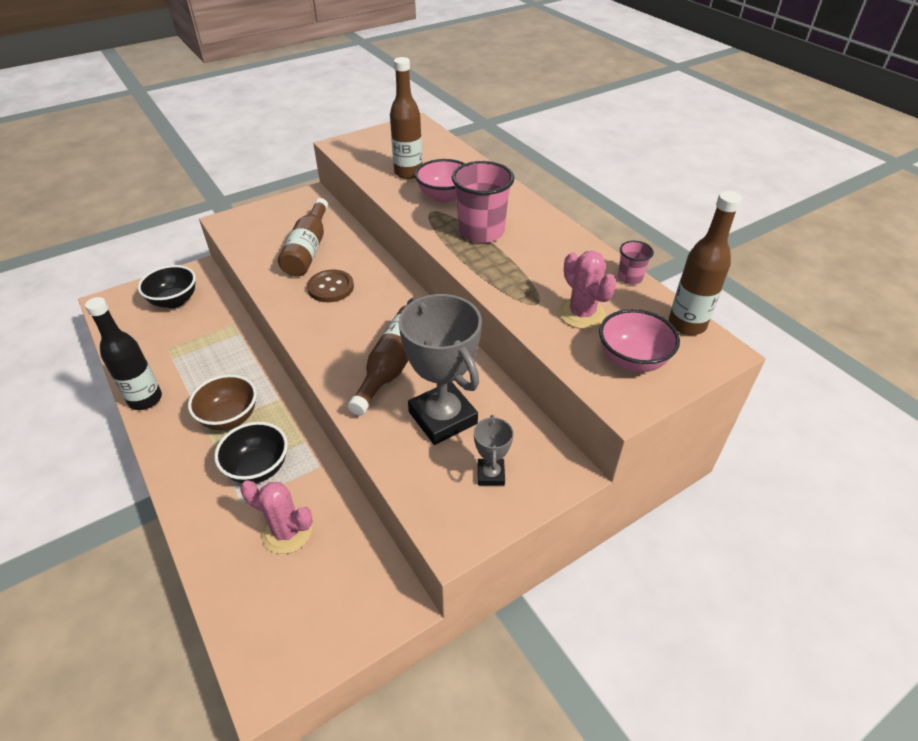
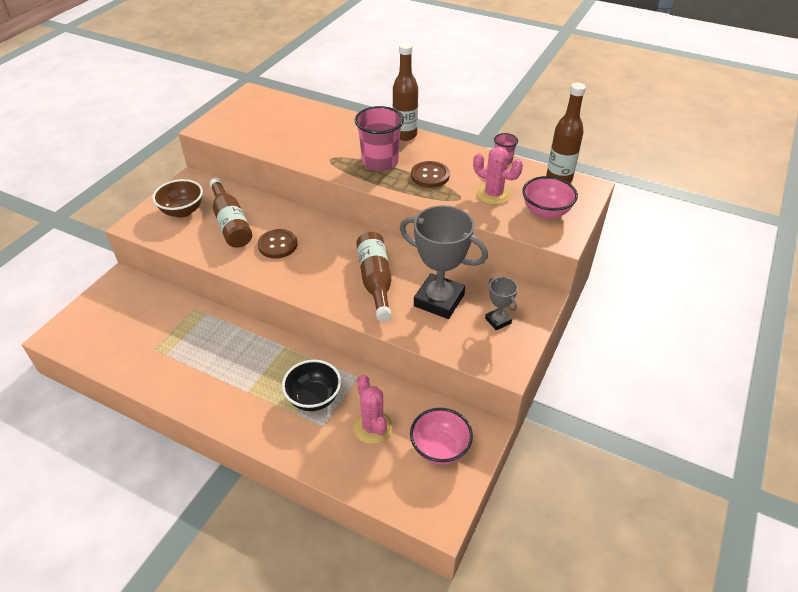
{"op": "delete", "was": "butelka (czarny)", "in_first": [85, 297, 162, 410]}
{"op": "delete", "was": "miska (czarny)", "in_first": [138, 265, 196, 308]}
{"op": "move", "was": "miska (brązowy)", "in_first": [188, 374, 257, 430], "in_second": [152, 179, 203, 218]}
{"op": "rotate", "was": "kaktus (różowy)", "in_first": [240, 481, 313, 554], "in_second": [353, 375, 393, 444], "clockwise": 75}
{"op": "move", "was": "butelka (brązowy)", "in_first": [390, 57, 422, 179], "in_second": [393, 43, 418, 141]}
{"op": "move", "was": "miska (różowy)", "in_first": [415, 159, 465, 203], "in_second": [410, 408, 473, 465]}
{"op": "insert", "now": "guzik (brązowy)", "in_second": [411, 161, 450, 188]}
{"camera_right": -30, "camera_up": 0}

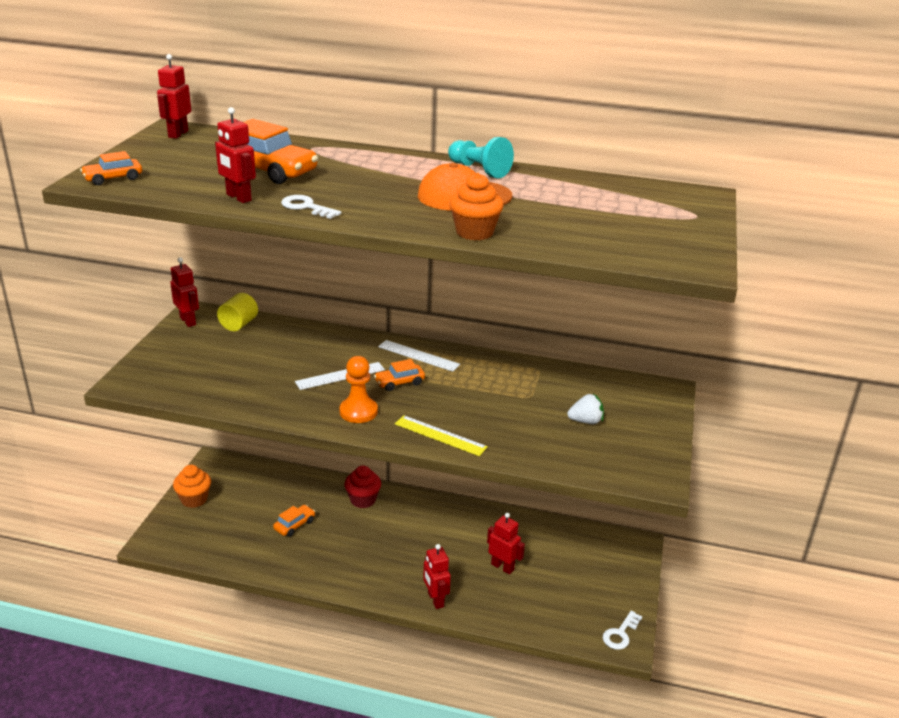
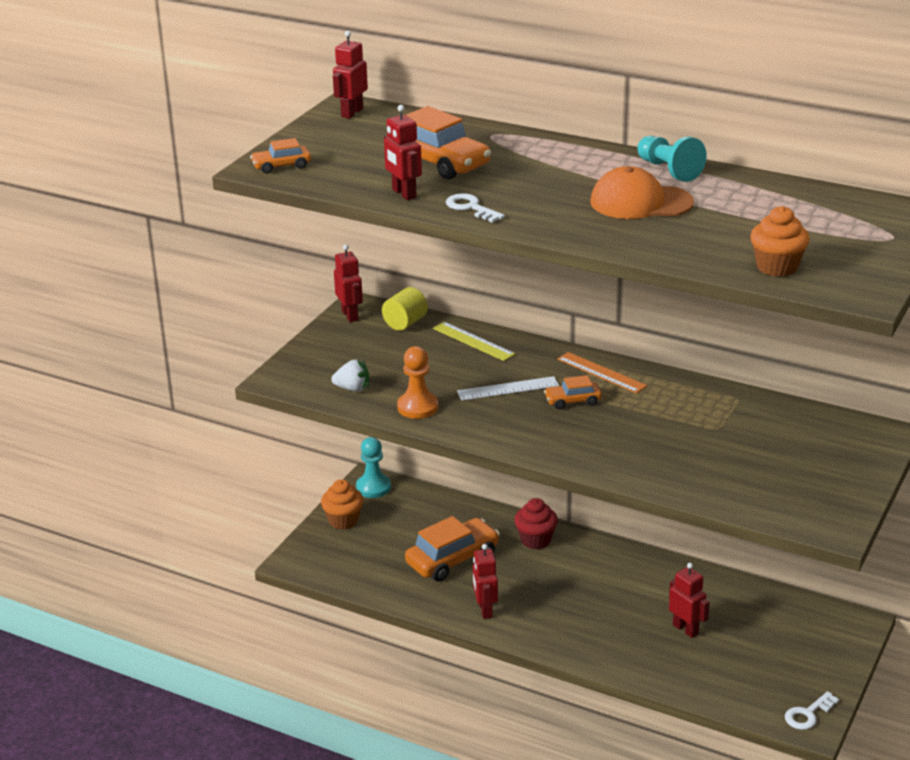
{"op": "resize", "was": "samochód (pomarańczowy)", "in_first": [273, 505, 315, 537], "in_second": [405, 516, 500, 582], "ratio": 1.9}
{"op": "move", "was": "pionek (pomarańczowy)", "in_first": [340, 356, 378, 423], "in_second": [397, 346, 438, 419]}
{"op": "recolor", "was": "linijka (biały)", "now": "linijka (pomarańczowy)", "in_first": [378, 340, 460, 372], "in_second": [557, 352, 647, 393]}
{"op": "move", "was": "linijka (żółty)", "in_first": [395, 415, 488, 456], "in_second": [433, 322, 515, 361]}
{"op": "move", "was": "robot (czerwony)", "in_first": [423, 544, 451, 609], "in_second": [473, 544, 498, 619]}
{"op": "move", "was": "muffinka (pomarańczowy)", "in_first": [449, 173, 504, 240], "in_second": [750, 206, 810, 277]}
{"op": "move", "was": "truskawka (biały)", "in_first": [567, 394, 604, 424], "in_second": [331, 359, 369, 392]}
{"op": "insert", "now": "pionek (turkusowy)", "in_second": [356, 437, 391, 498]}
{"camera_right": 15, "camera_up": 0}

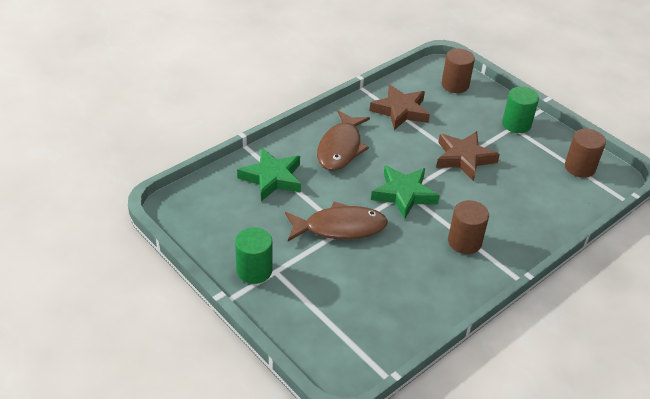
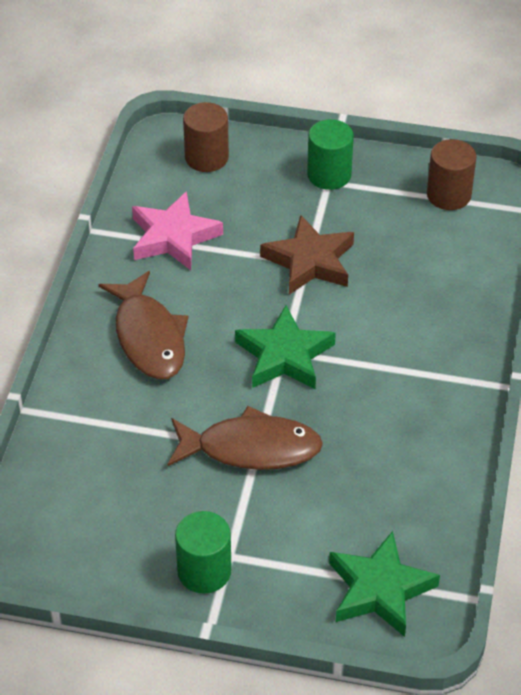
{"op": "move", "was": "gwiazda (zielony)", "in_first": [237, 148, 301, 201], "in_second": [329, 531, 440, 637]}
{"op": "rotate", "was": "ryba (brązowy)", "in_first": [285, 201, 388, 241], "in_second": [168, 406, 323, 470], "clockwise": 45}
{"op": "recolor", "was": "gwiazda (brązowy)", "now": "gwiazda (różowy)", "in_first": [370, 85, 430, 130], "in_second": [132, 191, 223, 270]}
{"op": "delete", "was": "walec (brązowy)", "in_first": [448, 200, 489, 254]}
{"camera_right": -35, "camera_up": 5}

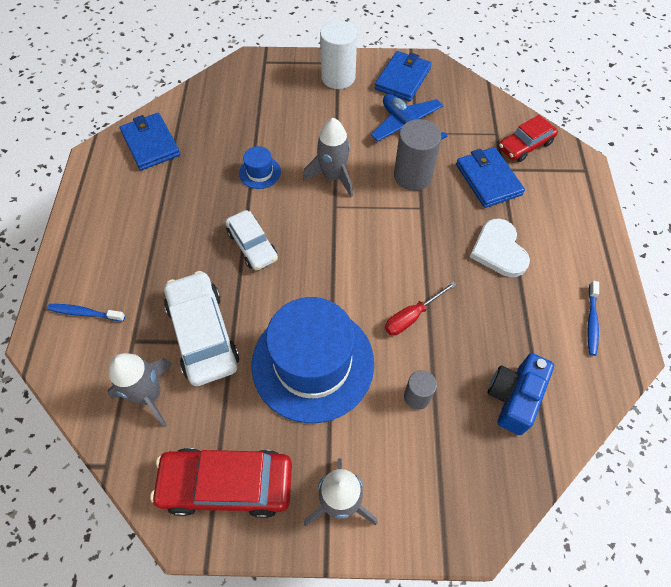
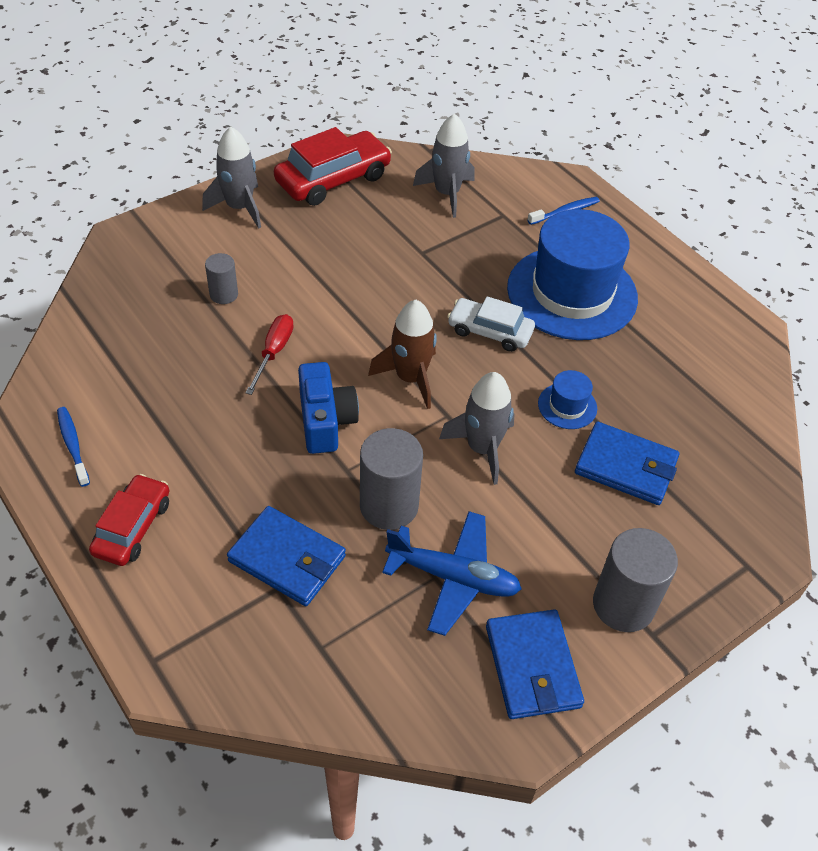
{"op": "move", "was": "portfel (niebieski)", "in_first": [120, 113, 180, 170], "in_second": [575, 422, 679, 505]}
{"op": "delete", "was": "samochód (biały)", "in_first": [164, 271, 239, 386]}
{"op": "move", "was": "kapelusz (niebieski)", "in_first": [251, 297, 374, 423], "in_second": [507, 209, 638, 340]}
{"op": "recolor", "was": "walec (biały)", "now": "walec (szary)", "in_first": [320, 20, 357, 89], "in_second": [593, 528, 678, 632]}
{"op": "delete", "was": "serce (biały)", "in_first": [470, 219, 530, 277]}
{"op": "move", "was": "aparat fotograficzny (niebieski)", "in_first": [488, 353, 554, 435], "in_second": [298, 362, 359, 454]}
{"op": "move", "was": "samochód (czerwony)", "in_first": [499, 115, 558, 162], "in_second": [89, 474, 170, 566]}
{"op": "insert", "now": "rakieta (brązowy)", "in_second": [368, 300, 437, 409]}
{"camera_right": 140, "camera_up": -10}

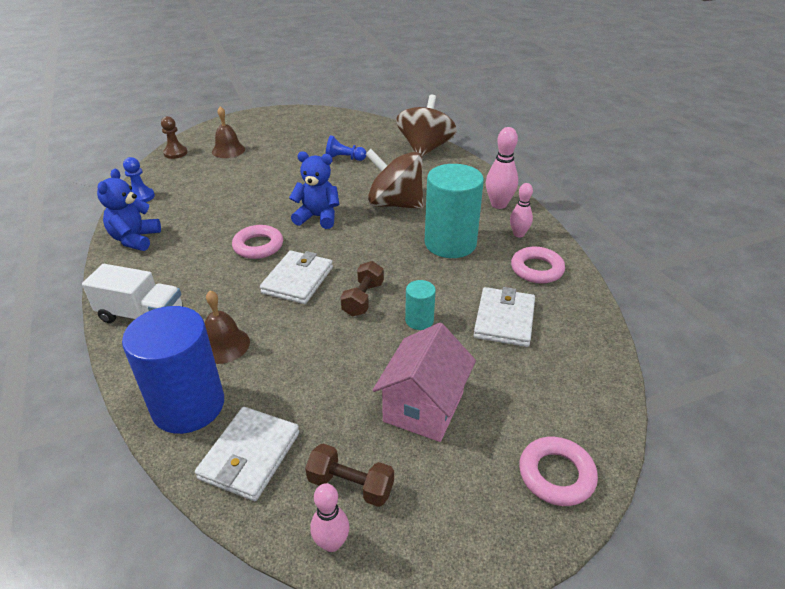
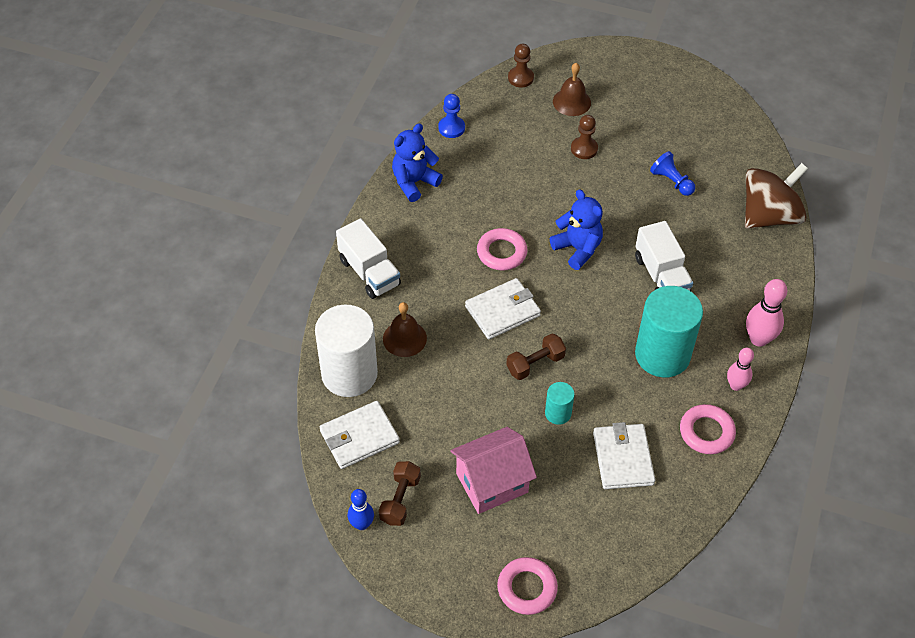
{"op": "recolor", "was": "walec (niebieski)", "now": "walec (biały)", "in_first": [122, 306, 224, 434], "in_second": [315, 305, 378, 397]}
{"op": "rotate", "was": "hantel (brązowy)", "in_first": [305, 444, 394, 507], "in_second": [379, 461, 421, 526], "clockwise": 45}
{"op": "recolor", "was": "kręgiel (różowy)", "now": "kręgiel (niebieski)", "in_first": [311, 483, 349, 552], "in_second": [348, 489, 374, 530]}
{"op": "replace", "was": "bączek (brązowy)", "now": "ciężarówka (biały)", "in_first": [365, 149, 424, 209], "in_second": [635, 221, 693, 291]}
{"op": "rotate", "was": "portfel (biały)", "in_first": [474, 287, 535, 347], "in_second": [593, 422, 655, 489], "clockwise": -60}
{"op": "insert", "now": "pionek (brązowy)", "in_second": [571, 115, 598, 159]}
{"camera_right": 40, "camera_up": 15}

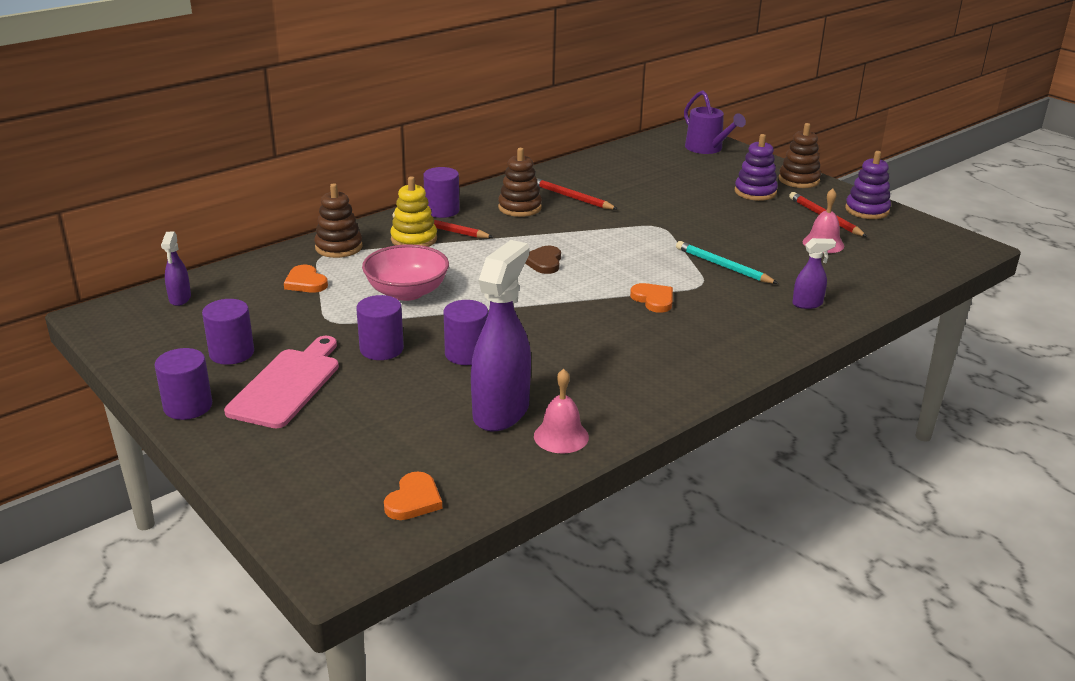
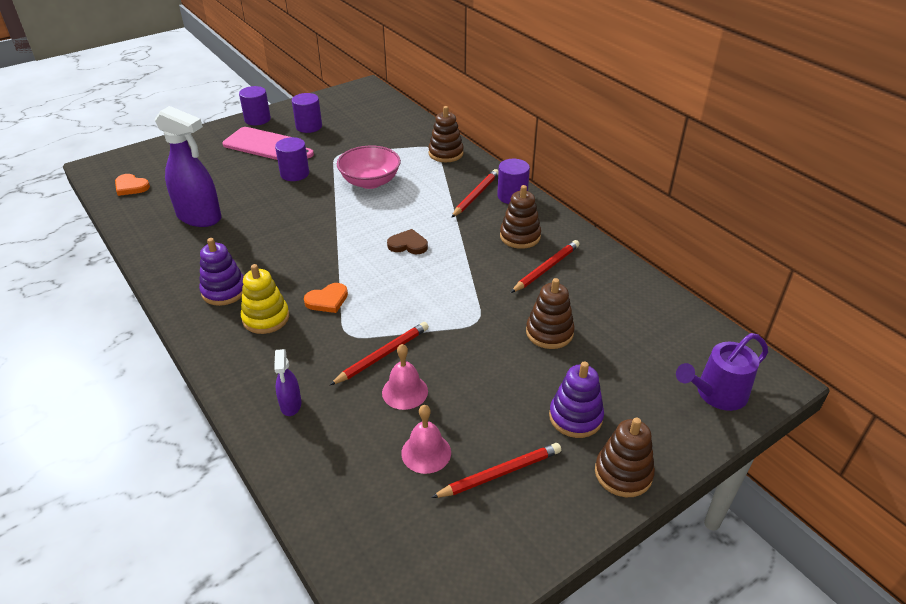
{"op": "delete", "was": "spryskiwacz (fioletowy)", "in_first": [161, 232, 191, 306]}
{"op": "delete", "was": "serce (pomarańczowy)", "in_first": [284, 265, 328, 293]}
{"op": "move", "was": "zabawka nakładanka (żółty)", "in_first": [391, 176, 437, 247], "in_second": [241, 264, 289, 334]}
{"op": "delete", "was": "walec (fioletowy)", "in_first": [444, 300, 488, 365]}
{"op": "move", "was": "dzwonek (różowy)", "in_first": [534, 369, 589, 453], "in_second": [382, 344, 428, 410]}
{"op": "recolor", "was": "ołówek (turkusowy)", "now": "ołówek (czerwony)", "in_first": [676, 241, 779, 284], "in_second": [330, 322, 429, 385]}
{"op": "move", "was": "zabawka nakładanka (fioletowy)", "in_first": [845, 151, 891, 219], "in_second": [199, 238, 244, 306]}
{"op": "insert", "now": "zabawka nakładanka (brązowy)", "in_second": [526, 278, 575, 349]}
{"camera_right": 95, "camera_up": 10}

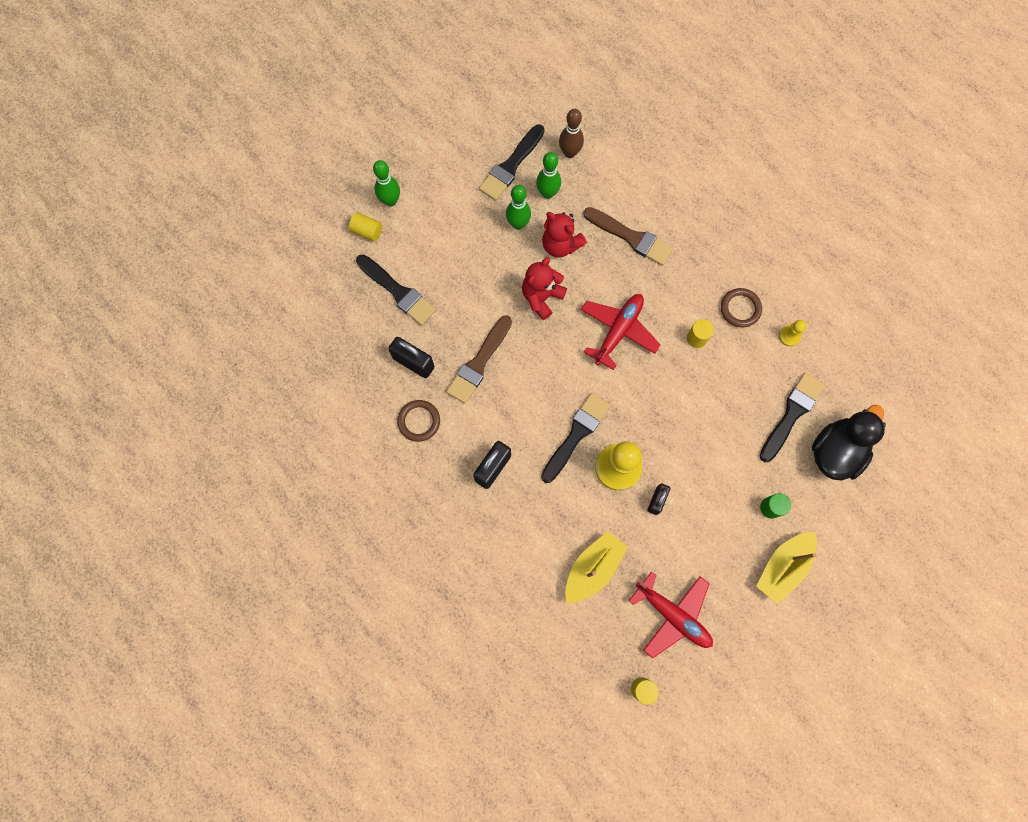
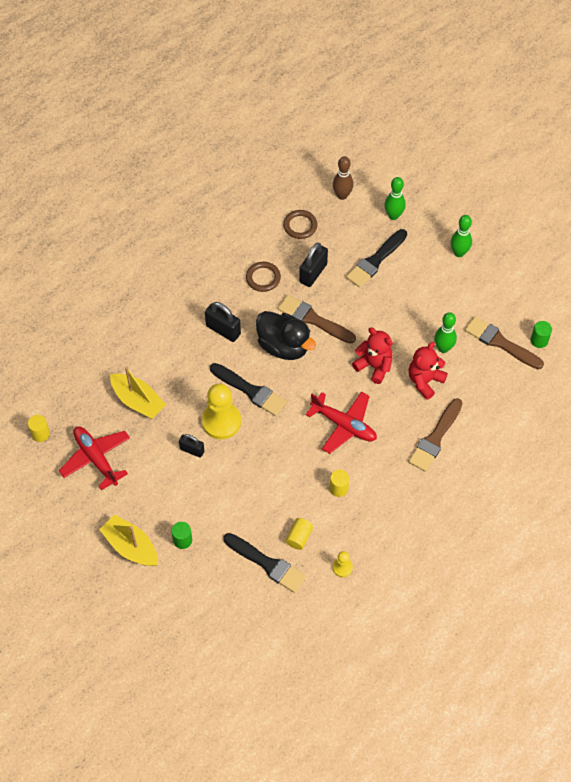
{"op": "move", "was": "walec (żółty)", "in_first": [349, 212, 382, 241], "in_second": [286, 518, 313, 550]}
{"op": "recolor", "was": "pędzel (czarny)", "now": "pędzel (brązowy)", "in_first": [479, 124, 544, 201], "in_second": [465, 316, 544, 369]}
{"op": "move", "was": "kręgiel (zielony)", "in_first": [536, 152, 561, 199], "in_second": [384, 177, 406, 220]}
{"op": "move", "was": "kręgiel (brązowy)", "in_first": [559, 109, 584, 158], "in_second": [333, 156, 354, 200]}
{"op": "rotate", "was": "samolot (czerwony)", "in_first": [629, 572, 713, 658], "in_second": [59, 426, 130, 490], "clockwise": 105}
{"op": "move", "was": "pierścień (brązowy)", "in_first": [721, 288, 762, 327], "in_second": [283, 210, 317, 239]}
{"op": "move", "was": "kaczka (czarny)", "in_first": [812, 405, 886, 480], "in_second": [256, 311, 316, 360]}
{"op": "insert", "now": "walec (zielony)", "in_second": [531, 321, 552, 348]}
{"camera_right": 90, "camera_up": -15}

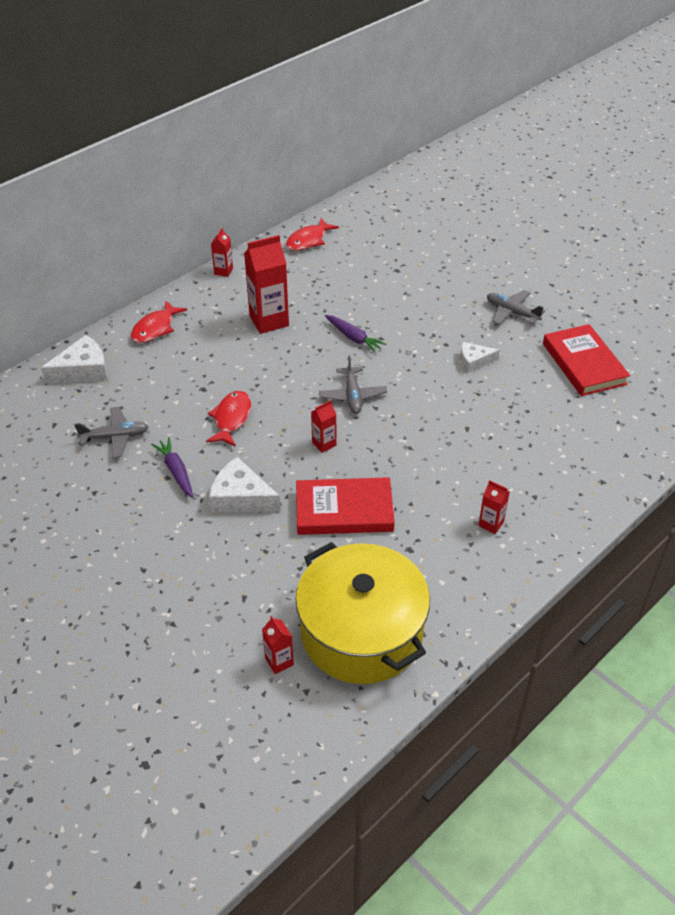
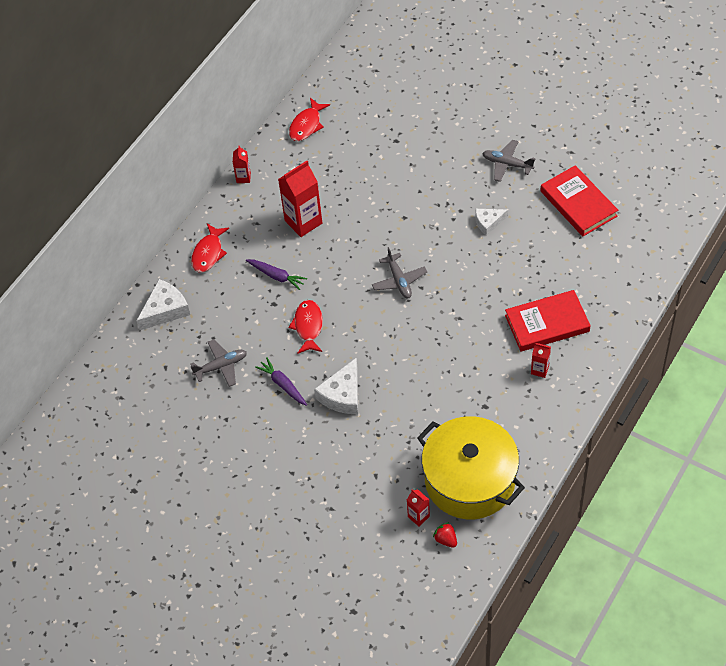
{"op": "rotate", "was": "ser (biały)", "in_first": [209, 457, 281, 512], "in_second": [314, 358, 358, 414], "clockwise": -75}
{"op": "move", "was": "książka (czerwony)", "in_first": [296, 477, 395, 535], "in_second": [505, 290, 591, 351]}
{"op": "delete", "was": "karton mleka (czerwony)", "in_first": [311, 400, 336, 453]}
{"op": "move", "was": "marchewka (fioletowy)", "in_first": [325, 315, 386, 353], "in_second": [246, 259, 307, 290]}
{"op": "insert", "now": "truskawka (czerwony)", "in_second": [433, 522, 457, 548]}
{"camera_right": -10, "camera_up": 10}

